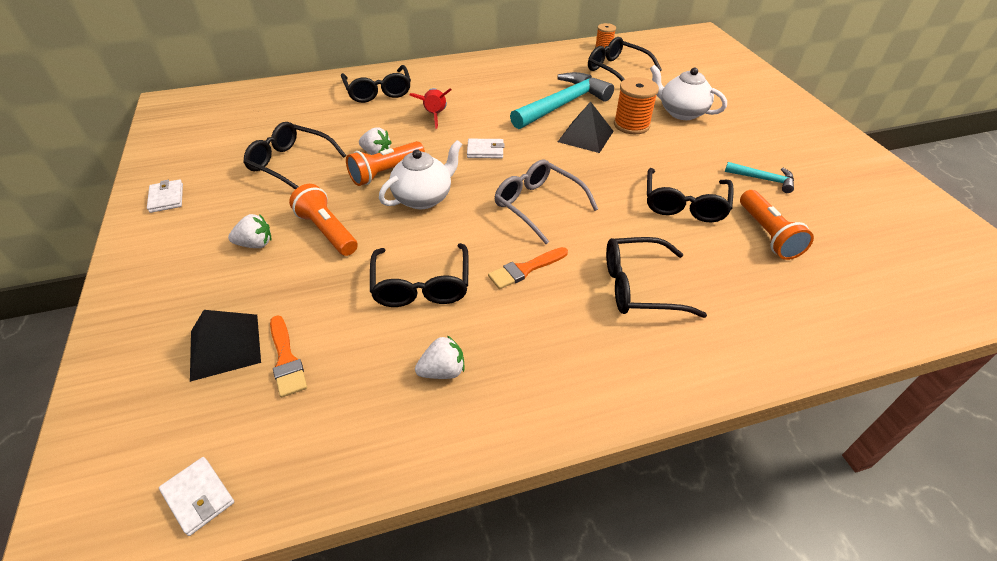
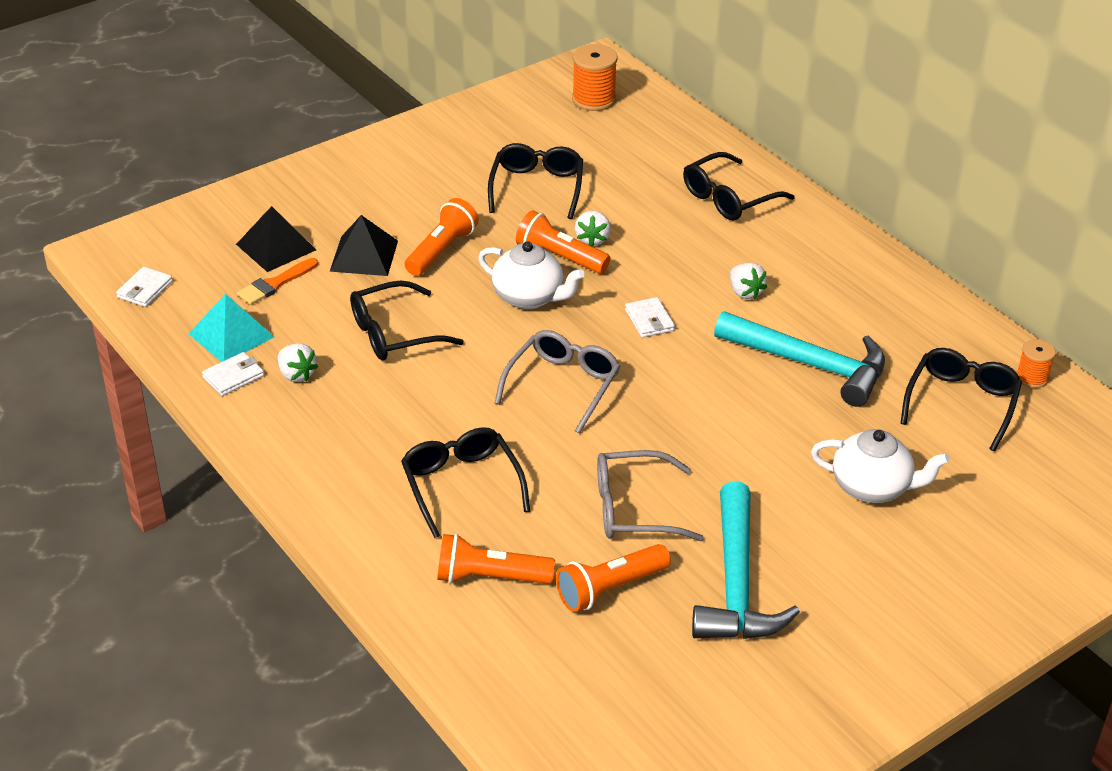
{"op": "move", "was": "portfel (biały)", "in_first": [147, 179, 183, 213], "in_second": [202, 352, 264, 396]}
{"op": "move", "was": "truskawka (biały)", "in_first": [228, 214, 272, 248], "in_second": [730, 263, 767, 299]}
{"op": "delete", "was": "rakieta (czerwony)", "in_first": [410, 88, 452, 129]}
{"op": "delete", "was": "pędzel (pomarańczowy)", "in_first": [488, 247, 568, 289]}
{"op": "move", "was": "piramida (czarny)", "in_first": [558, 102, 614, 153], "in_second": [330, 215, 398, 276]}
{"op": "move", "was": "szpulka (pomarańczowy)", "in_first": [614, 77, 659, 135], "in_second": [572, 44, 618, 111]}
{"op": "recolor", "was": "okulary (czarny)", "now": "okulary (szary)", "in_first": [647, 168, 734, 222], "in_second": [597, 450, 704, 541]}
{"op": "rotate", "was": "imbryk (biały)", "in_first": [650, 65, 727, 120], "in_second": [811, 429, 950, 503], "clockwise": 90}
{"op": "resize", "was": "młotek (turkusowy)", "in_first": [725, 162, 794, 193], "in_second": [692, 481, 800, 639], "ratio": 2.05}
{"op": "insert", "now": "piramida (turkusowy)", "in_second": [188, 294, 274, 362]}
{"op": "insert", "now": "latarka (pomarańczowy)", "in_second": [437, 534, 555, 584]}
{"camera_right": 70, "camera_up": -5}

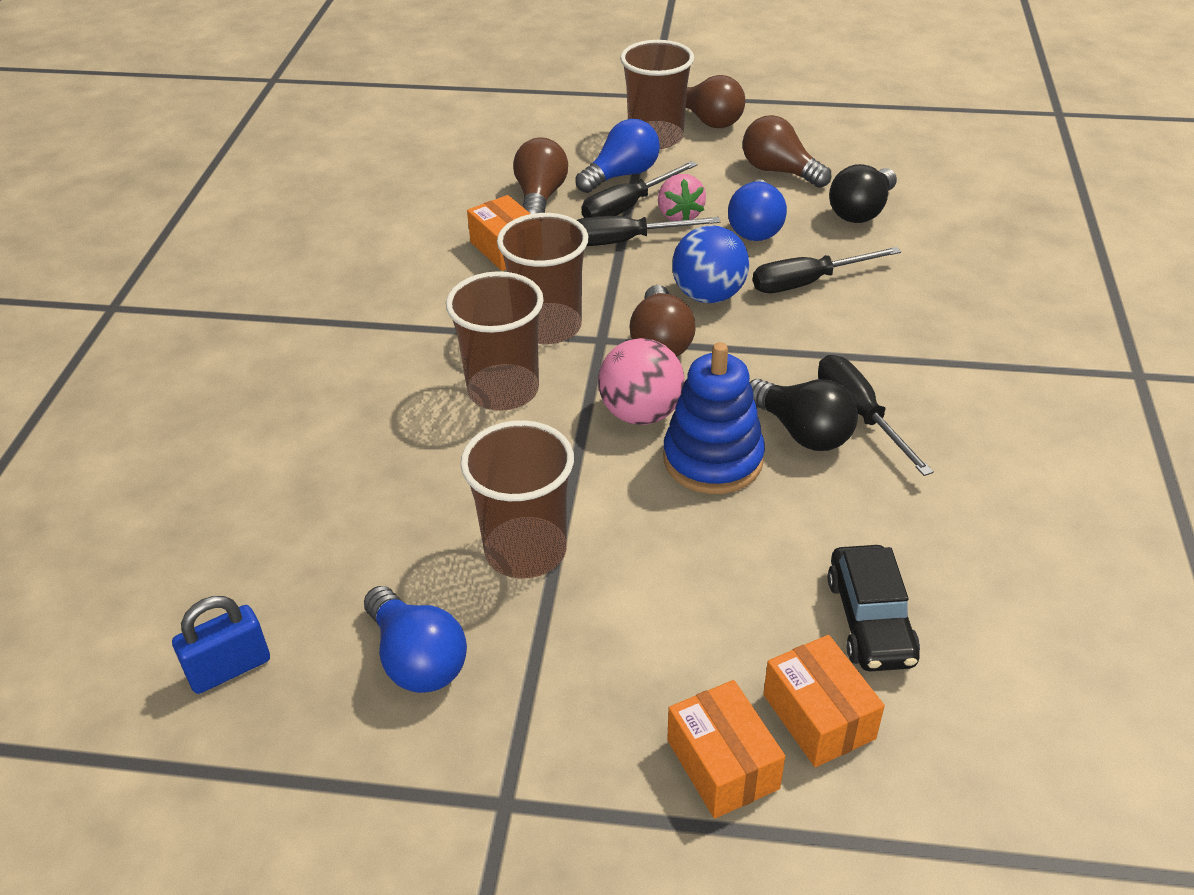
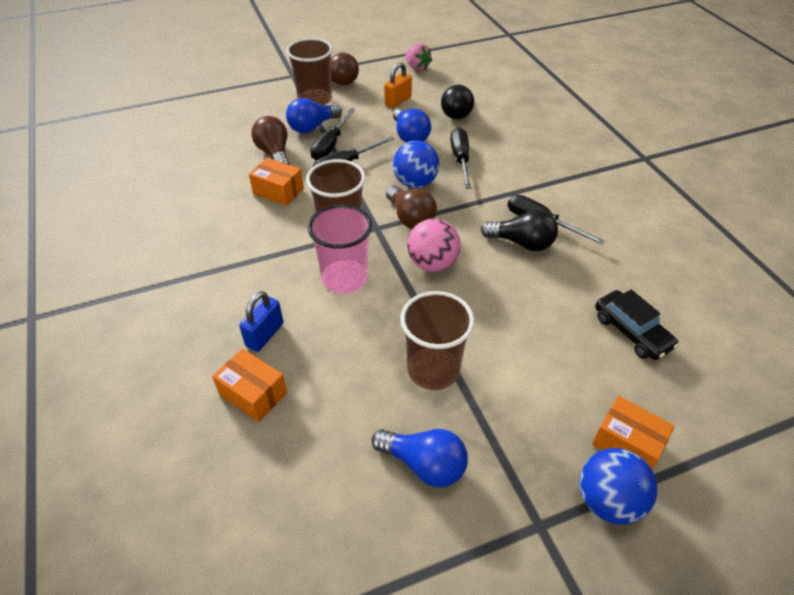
{"op": "move", "was": "kłódka (niebieski)", "in_first": [172, 596, 270, 694], "in_second": [239, 291, 283, 352]}
{"op": "recolor", "was": "szklanka (brązowy)", "now": "szklanka (różowy)", "in_first": [446, 271, 544, 411], "in_second": [308, 204, 372, 294]}
{"op": "rotate", "was": "żarówka (niebieski)", "in_first": [575, 119, 660, 193], "in_second": [286, 98, 342, 134], "clockwise": -150}
{"op": "move", "was": "truskawka (różowy)", "in_first": [658, 174, 706, 221], "in_second": [405, 43, 432, 71]}
{"op": "delete", "was": "zabawka nakładanka (niebieski)", "in_first": [663, 342, 765, 494]}
{"op": "replace", "was": "żarówka (brązowy)", "now": "kłódka (pomarańczowy)", "in_first": [743, 115, 832, 188], "in_second": [384, 62, 412, 108]}
{"op": "rotate", "was": "śrubokręt (czarny)", "in_first": [753, 247, 901, 293], "in_second": [450, 127, 471, 189], "clockwise": 135}
{"op": "move", "was": "pudełko (pomarańczowy)", "in_first": [763, 635, 885, 767], "in_second": [212, 348, 287, 422]}
{"op": "insert", "now": "piłka (niebieski)", "in_second": [579, 448, 657, 525]}
{"camera_right": -30, "camera_up": 5}

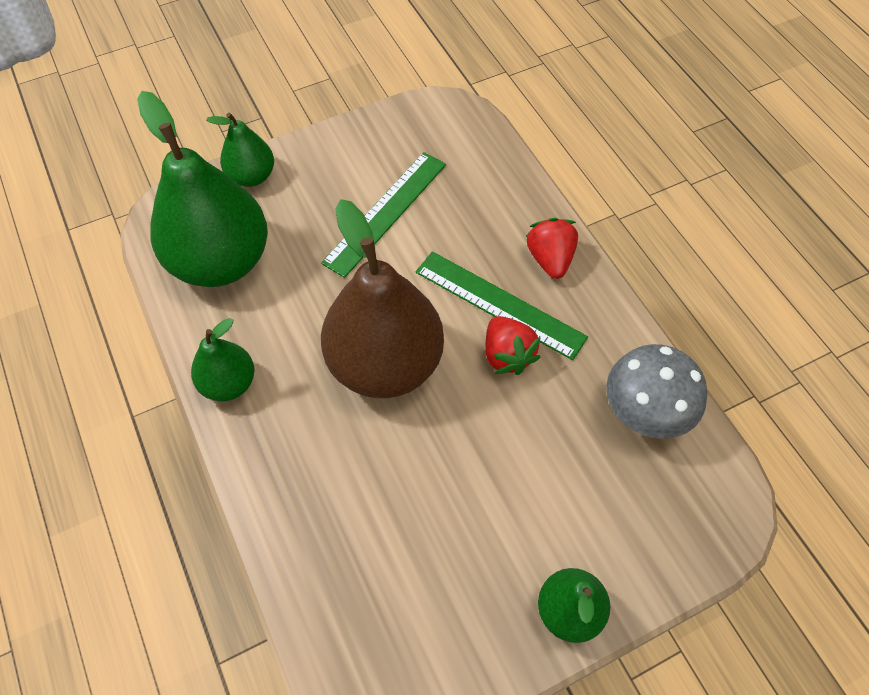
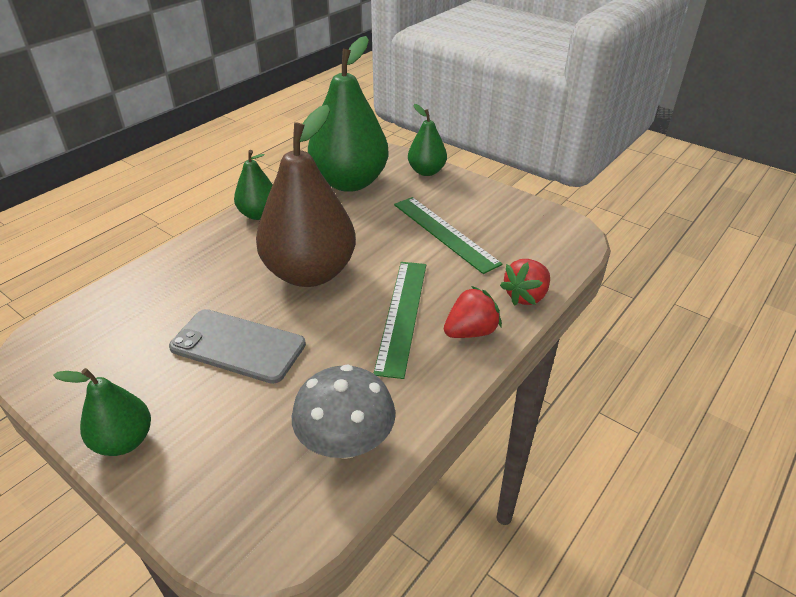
{"op": "rotate", "was": "linijka (zielony)", "in_first": [321, 152, 446, 278], "in_second": [394, 197, 503, 274], "clockwise": 45}
{"op": "move", "was": "truskawka (czerwony)", "in_first": [485, 316, 541, 375], "in_second": [500, 259, 550, 306]}
{"op": "insert", "now": "telefon (szary)", "in_second": [169, 309, 306, 384]}
{"camera_right": 65, "camera_up": -20}

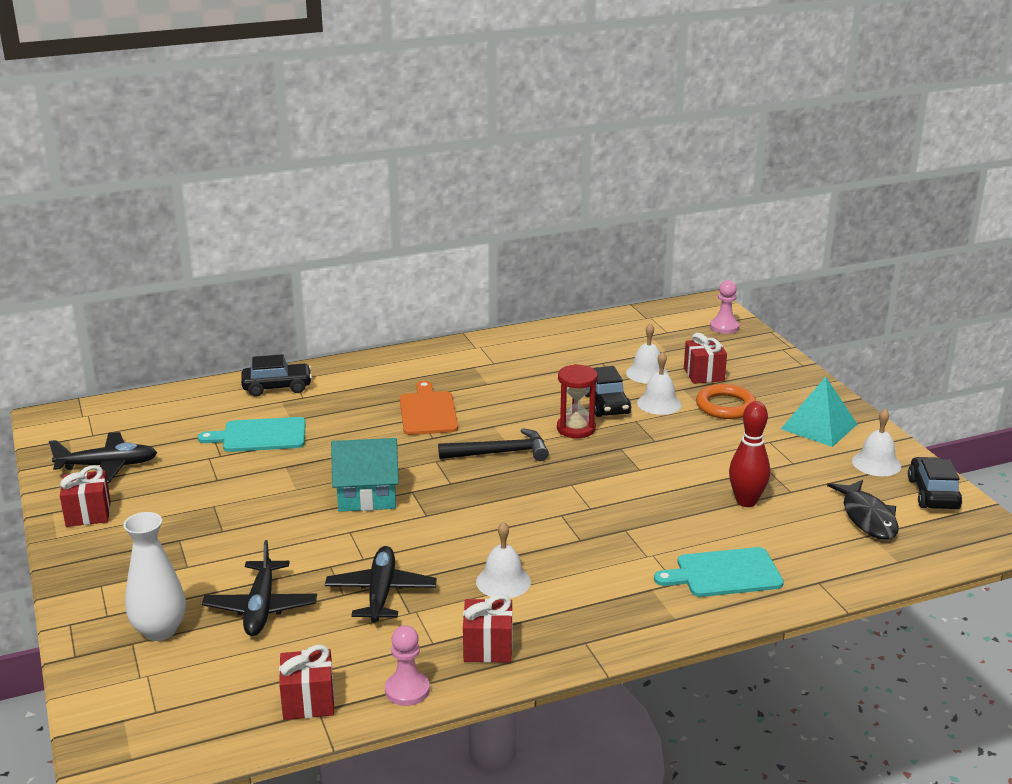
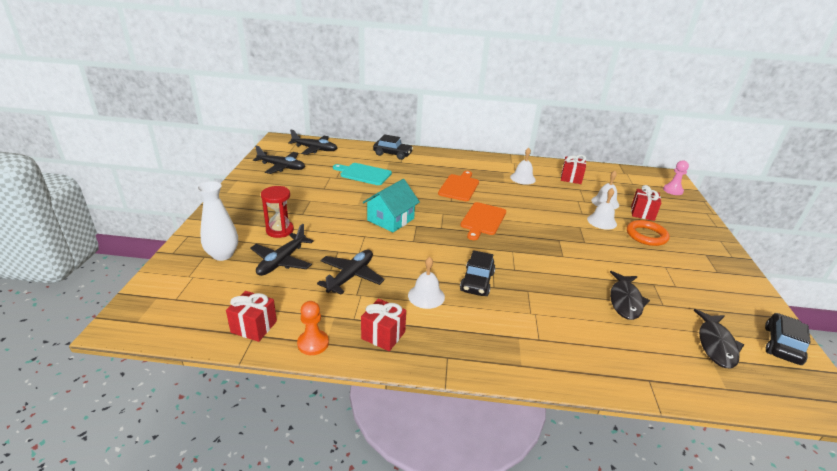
{"op": "move", "was": "prezent (czerwony)", "in_first": [60, 465, 111, 527], "in_second": [561, 155, 586, 184]}
{"op": "rotate", "was": "domek (turkusowy)", "in_first": [331, 438, 399, 512], "in_second": [362, 179, 420, 232], "clockwise": -75}
{"op": "recolor", "was": "pionek (różowy)", "now": "pionek (pomarańczowy)", "in_first": [385, 625, 430, 706], "in_second": [297, 301, 329, 355]}
{"op": "replace", "was": "młotek (czarny)", "now": "deska do krojenia (pomarańczowy)", "in_first": [438, 428, 549, 461], "in_second": [460, 202, 506, 240]}
{"op": "move", "was": "klepsydra (czerwony)", "in_first": [557, 364, 598, 438], "in_second": [261, 186, 294, 238]}
{"op": "move", "was": "samochód (czarny)", "in_first": [585, 366, 631, 417], "in_second": [460, 250, 495, 296]}
{"op": "delete", "was": "deska do krojenia (turkusowy)", "in_first": [654, 547, 784, 597]}
{"op": "replace", "was": "kręgiel (czerwony)", "now": "ryba (czarny)", "in_first": [729, 401, 770, 507], "in_second": [610, 271, 650, 320]}
{"op": "delete", "was": "piramida (turkusowy)", "in_first": [781, 377, 857, 447]}
{"op": "move", "was": "dzwonek (biały)", "in_first": [852, 409, 901, 476], "in_second": [510, 148, 536, 185]}
{"op": "insert", "now": "samolot (czarny)", "in_second": [288, 130, 337, 155]}
{"camera_right": 25, "camera_up": 5}

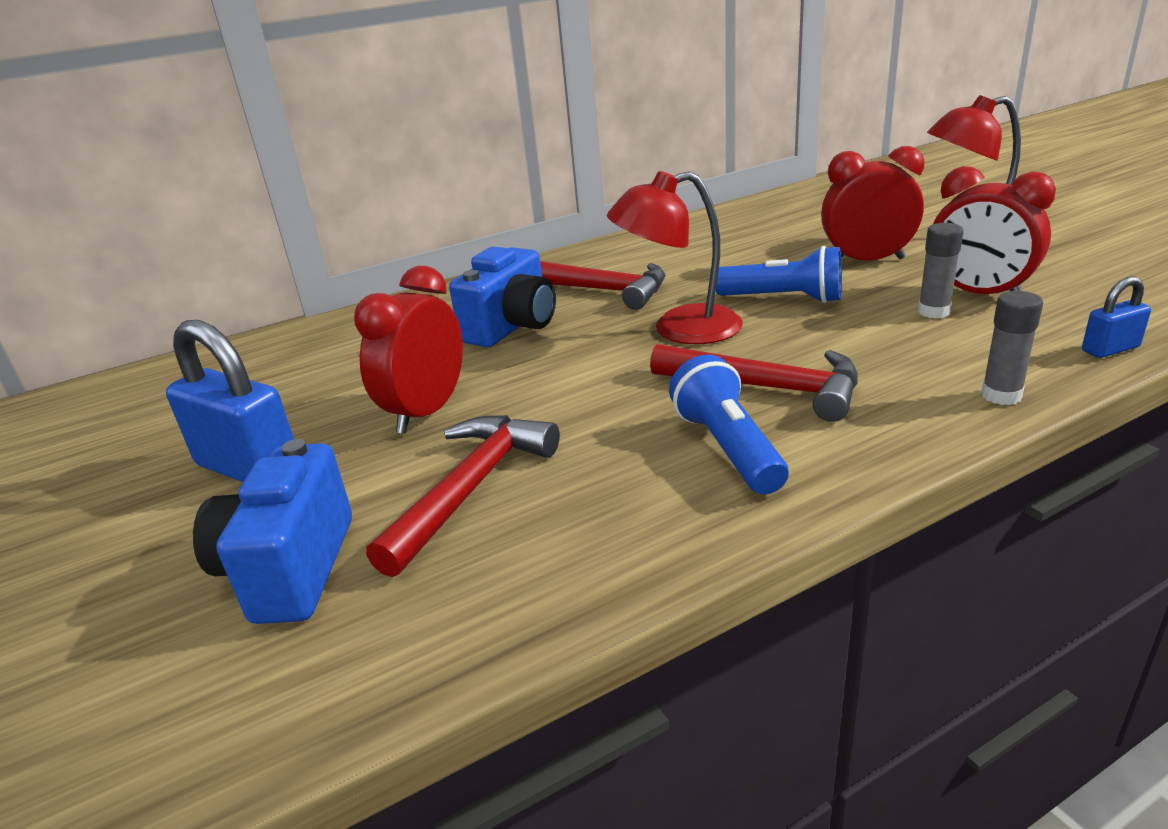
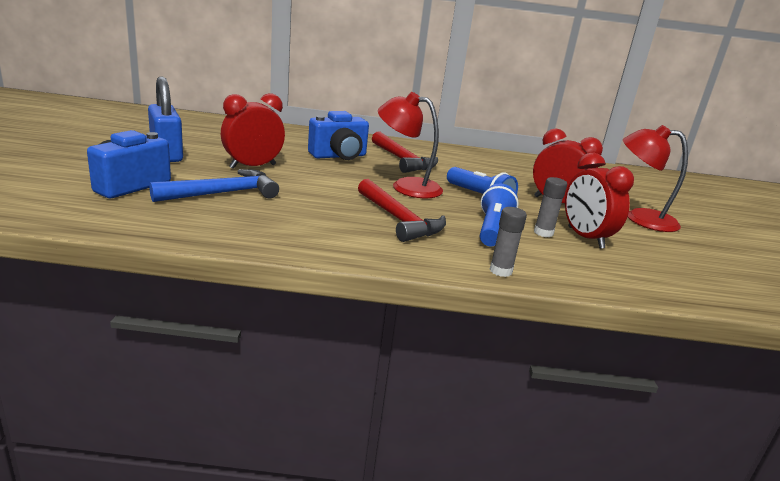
{"op": "recolor", "was": "młotek (czerwony)", "now": "młotek (niebieski)", "in_first": [366, 415, 560, 577], "in_second": [149, 169, 279, 202]}
{"op": "move", "was": "latarka (niebieski)", "in_first": [669, 354, 789, 495], "in_second": [480, 183, 519, 246]}
{"op": "delete", "was": "kłódka (niebieski)", "in_first": [1082, 276, 1151, 358]}
{"camera_right": 25, "camera_up": -5}

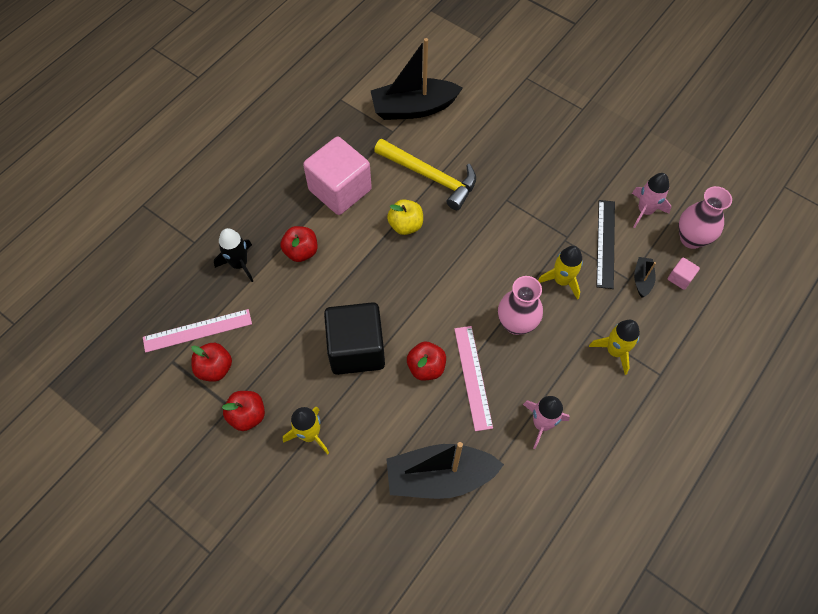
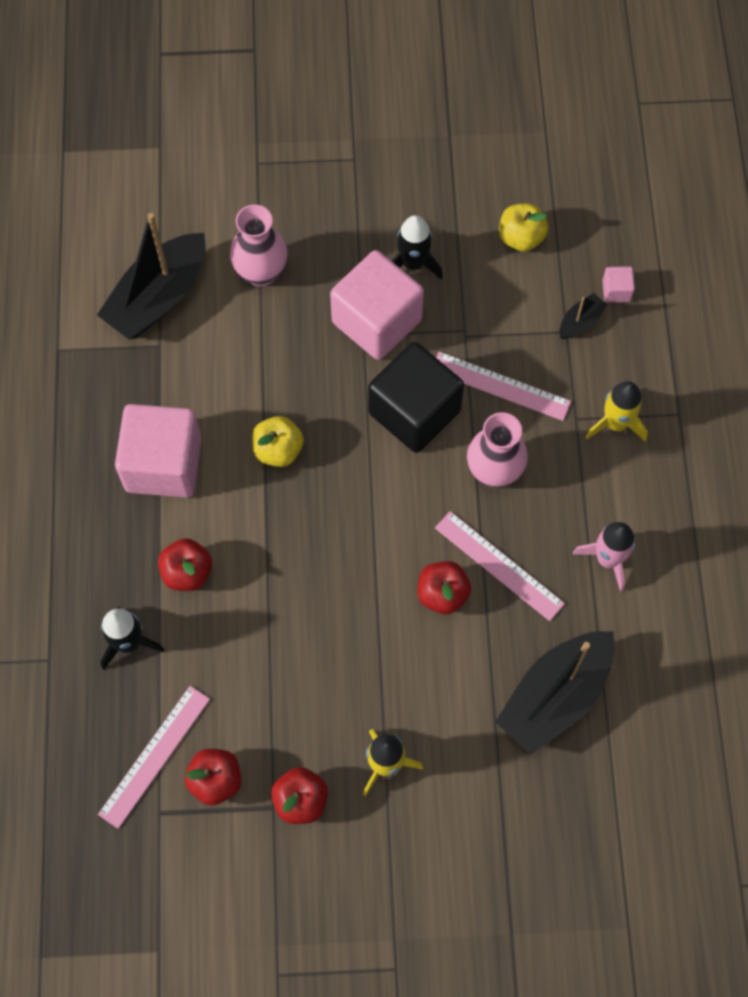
{"op": "move", "was": "sześcian (czarny)", "in_first": [324, 302, 385, 375], "in_second": [368, 342, 464, 453]}
{"op": "delete", "was": "młotek (żółty)", "in_first": [374, 139, 476, 210]}
{"op": "replace", "was": "rakieta (żółty)", "now": "linijka (różowy)", "in_first": [538, 246, 583, 300], "in_second": [436, 352, 571, 421]}
{"op": "delete", "was": "linijka (czarny)", "in_first": [596, 200, 615, 289]}
{"op": "replace", "was": "rakieta (różowy)", "now": "jabłko (żółty)", "in_first": [632, 173, 671, 228], "in_second": [499, 203, 548, 252]}
{"op": "rotate", "was": "łódka (czarny)", "in_first": [634, 257, 656, 298], "in_second": [560, 293, 607, 339], "clockwise": 75}
{"op": "move", "was": "wazon (różowy)", "in_first": [678, 186, 732, 249], "in_second": [230, 205, 288, 287]}
{"op": "insert", "now": "sześcian (różowy)", "in_second": [330, 250, 424, 360]}
{"op": "insert", "now": "rakieta (czarny)", "in_second": [392, 215, 443, 280]}
{"camera_right": -40, "camera_up": 5}

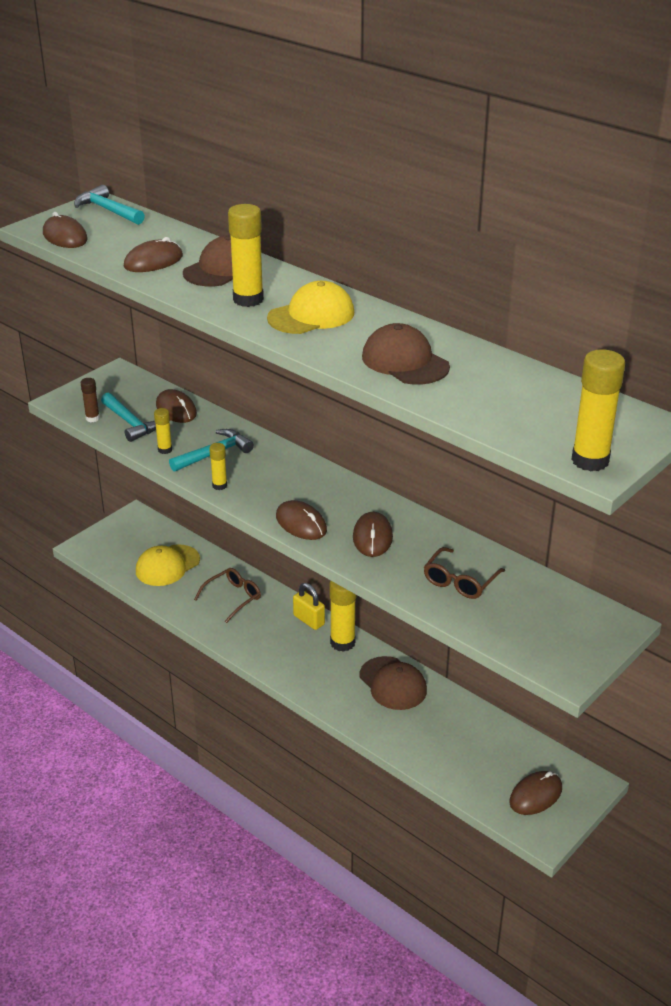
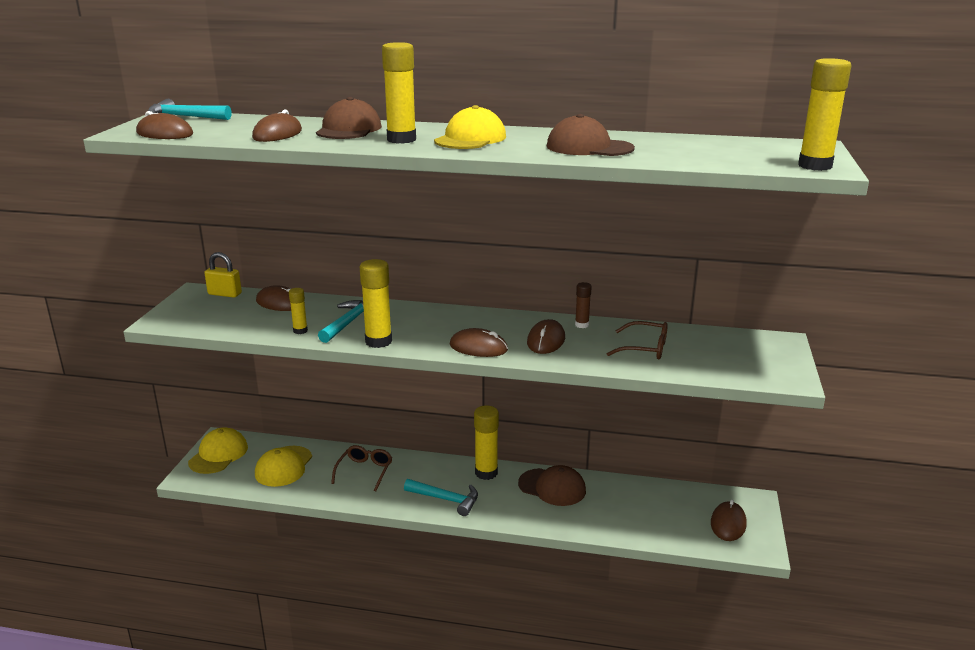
{"op": "move", "was": "klej w sztyfcie (brązowy)", "in_first": [81, 378, 100, 422], "in_second": [575, 282, 592, 328]}
{"op": "move", "was": "młotek (turkusowy)", "in_first": [101, 393, 156, 442], "in_second": [404, 479, 478, 516]}
{"op": "resize", "was": "klej w sztyfcie (żółty)", "in_first": [209, 443, 227, 490], "in_second": [360, 259, 392, 348], "ratio": 1.84}
{"op": "move", "was": "kłódka (żółty)", "in_first": [293, 583, 325, 630], "in_second": [204, 252, 242, 298]}
{"op": "rotate", "was": "myszka (brązowy)", "in_first": [353, 512, 393, 557], "in_second": [527, 319, 565, 354], "clockwise": 45}
{"op": "rotate", "was": "okulary (brązowy)", "in_first": [424, 547, 505, 599], "in_second": [607, 321, 668, 360], "clockwise": -75}
{"op": "insert", "now": "czapka (żółty)", "in_second": [188, 427, 248, 474]}
{"camera_right": -30, "camera_up": -10}

